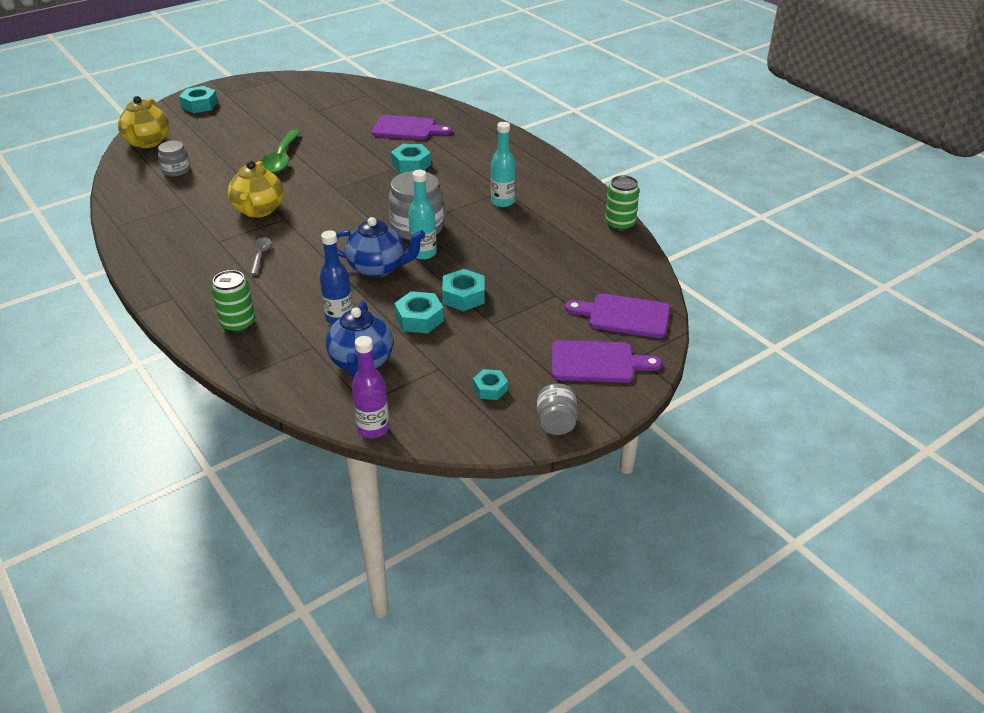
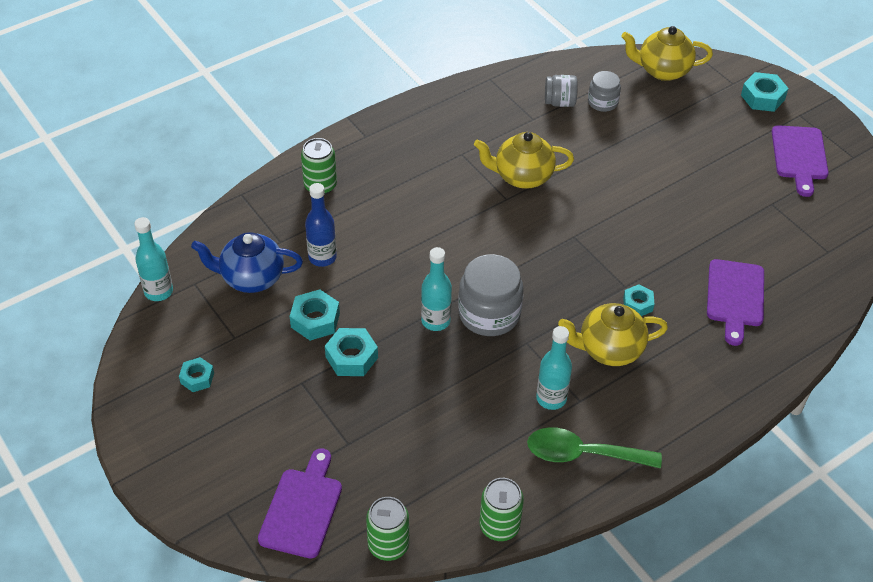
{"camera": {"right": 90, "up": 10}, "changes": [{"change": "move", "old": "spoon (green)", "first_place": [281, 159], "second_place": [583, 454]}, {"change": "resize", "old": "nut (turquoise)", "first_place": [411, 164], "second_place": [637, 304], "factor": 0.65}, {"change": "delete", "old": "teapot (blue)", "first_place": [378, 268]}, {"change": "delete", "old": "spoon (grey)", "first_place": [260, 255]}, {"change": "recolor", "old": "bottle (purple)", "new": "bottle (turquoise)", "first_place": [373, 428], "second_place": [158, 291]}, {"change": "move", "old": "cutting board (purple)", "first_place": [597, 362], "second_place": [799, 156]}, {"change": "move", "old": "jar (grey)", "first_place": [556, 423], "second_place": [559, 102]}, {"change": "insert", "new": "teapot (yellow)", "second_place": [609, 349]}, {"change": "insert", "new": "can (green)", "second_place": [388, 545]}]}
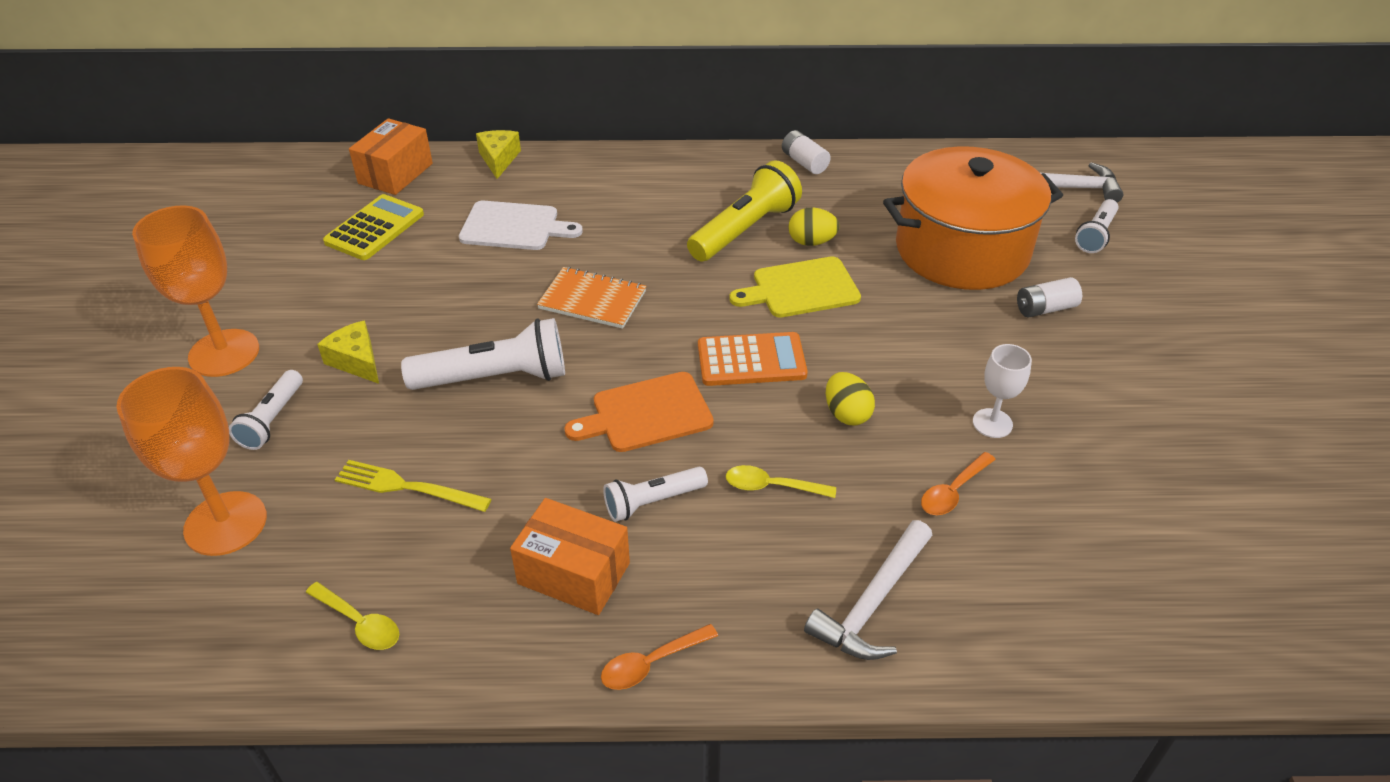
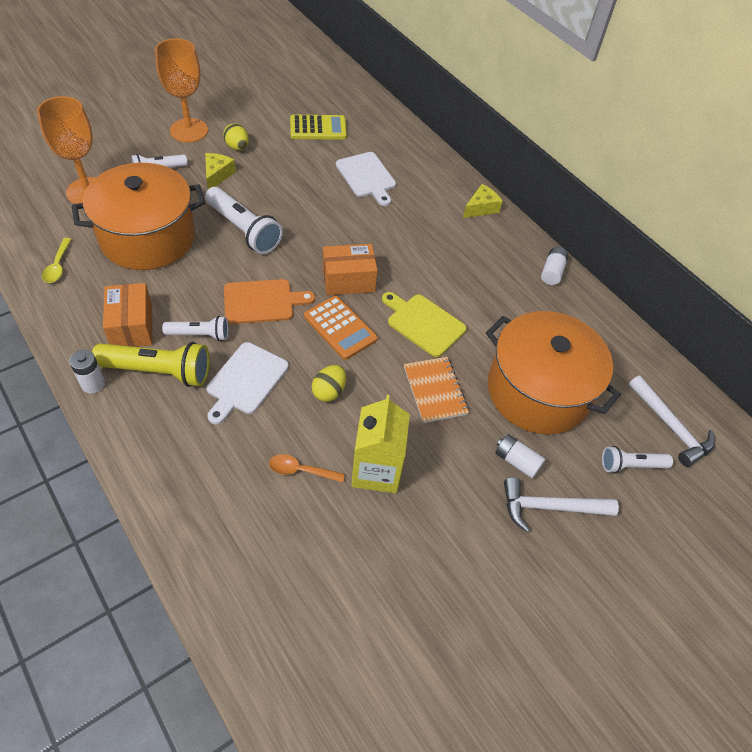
{"camera": {"right": 50, "up": 10}, "changes": [{"change": "move", "old": "box (orange)", "first_place": [395, 173], "second_place": [348, 280]}, {"change": "move", "old": "cheese (yellow)", "first_place": [499, 159], "second_place": [481, 208]}, {"change": "move", "old": "flashlight (yellow)", "first_place": [745, 230], "second_place": [158, 371]}, {"change": "move", "old": "egg (yellow)", "first_place": [811, 242], "second_place": [237, 147]}, {"change": "move", "old": "notebook (orange)", "first_place": [592, 300], "second_place": [435, 390]}, {"change": "replace", "old": "goblet (white)", "new": "carton (yellow)", "first_place": [992, 423], "second_place": [376, 470]}, {"change": "rotate", "old": "cutting board (orange)", "first_place": [646, 413], "second_place": [262, 302], "degrees": 135}, {"change": "replace", "old": "fork (yellow)", "new": "pot (orange)", "first_place": [407, 487], "second_place": [148, 237]}, {"change": "replace", "old": "spoon (yellow)", "new": "cutting board (white)", "first_place": [772, 486], "second_place": [245, 381]}, {"change": "rotate", "old": "flashlight (white)", "first_place": [652, 502], "second_place": [199, 335], "degrees": 150}, {"change": "move", "old": "hammer (white)", "first_place": [873, 602], "second_place": [550, 507]}, {"change": "replace", "old": "spoon (orange)", "new": "battery (white)", "first_place": [651, 663], "second_place": [93, 384]}]}
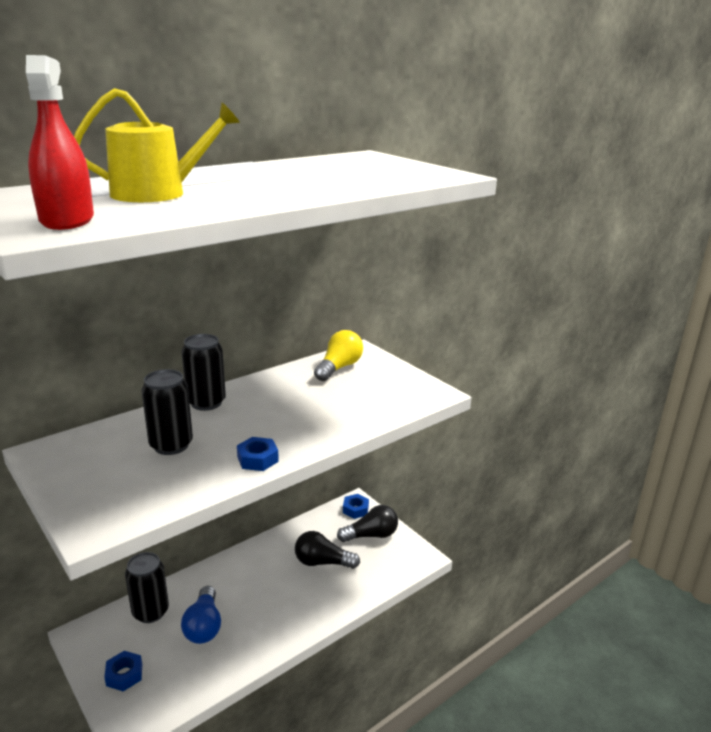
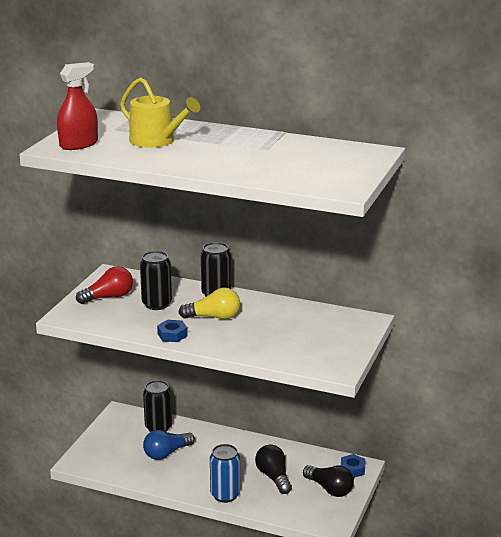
{"camera": {"right": 60, "up": 0}, "changes": [{"change": "move", "old": "light bulb (yellow)", "first_place": [339, 368], "second_place": [214, 317]}, {"change": "delete", "old": "nut (blue)", "first_place": [124, 674]}, {"change": "insert", "new": "light bulb (red)", "second_place": [108, 297]}, {"change": "insert", "new": "can (blue)", "second_place": [225, 495]}]}
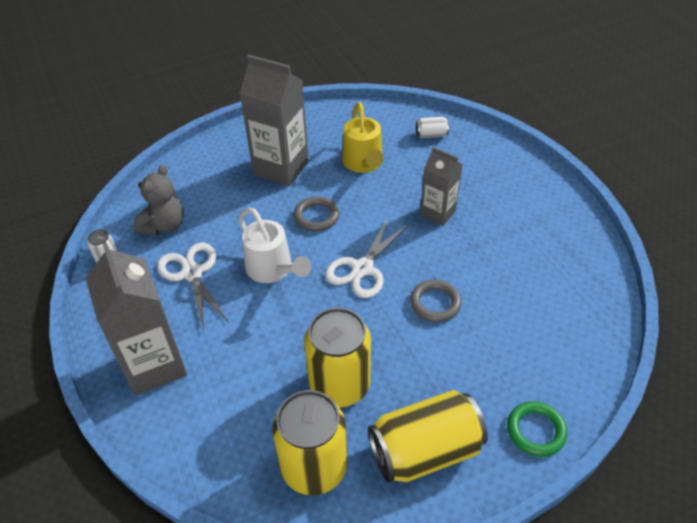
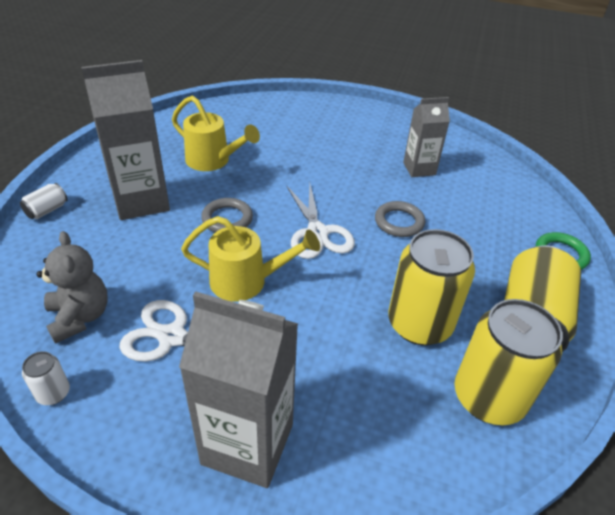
{"camera": {"right": -50, "up": -5}, "changes": [{"change": "move", "old": "can (white)", "first_place": [431, 135], "second_place": [47, 210]}, {"change": "move", "old": "carton (grey)", "first_place": [437, 213], "second_place": [419, 169]}, {"change": "recolor", "old": "watering can (white)", "new": "watering can (yellow)", "first_place": [273, 270], "second_place": [247, 281]}]}
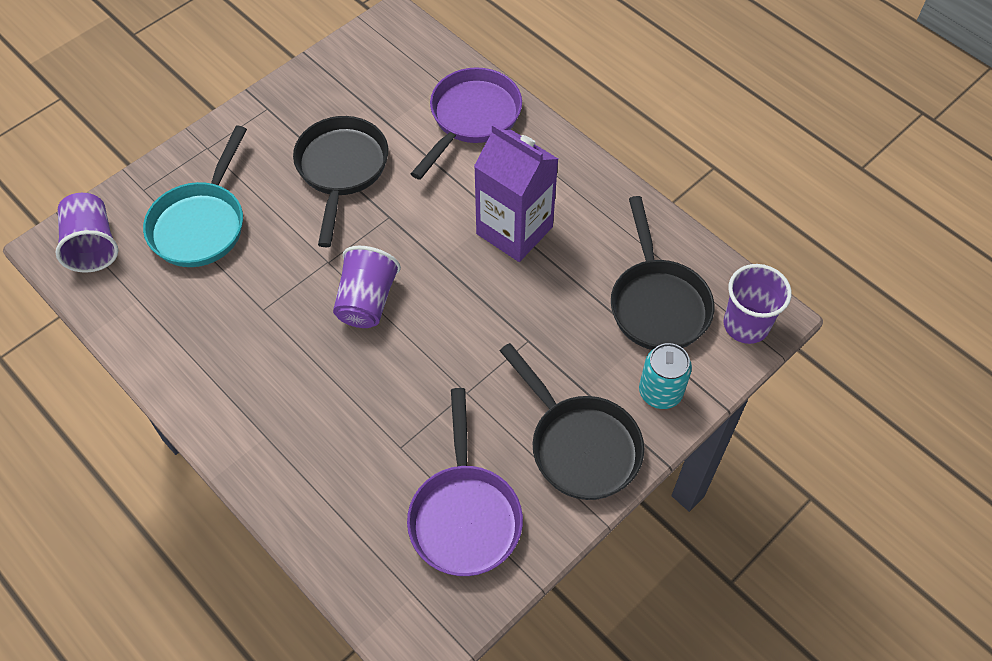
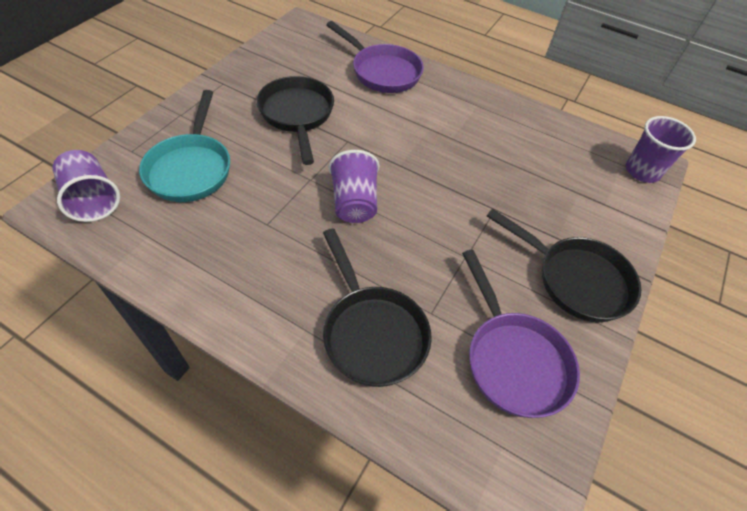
{"camera": {"right": -20, "up": -5}, "changes": [{"change": "rotate", "old": "pan (purple)", "first_place": [471, 118], "second_place": [382, 72], "degrees": 120}, {"change": "delete", "old": "carton (purple)", "first_place": [514, 230]}, {"change": "move", "old": "pan (black)", "first_place": [657, 303], "second_place": [372, 332]}, {"change": "delete", "old": "can (turquoise)", "first_place": [660, 392]}]}
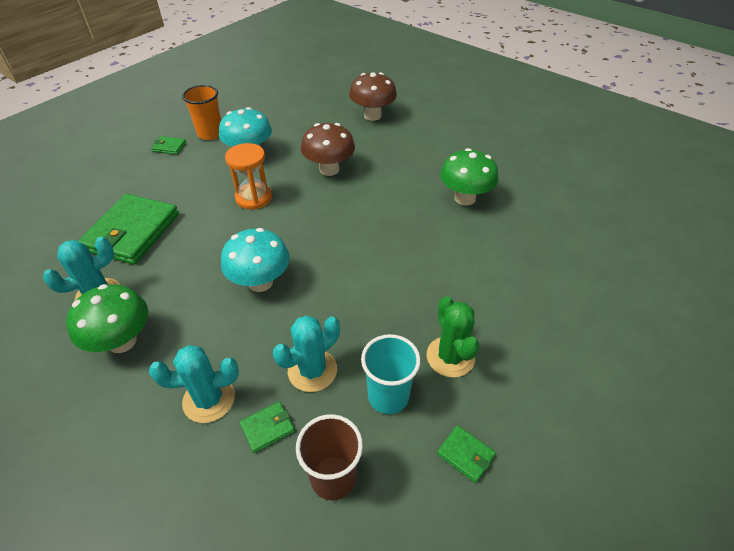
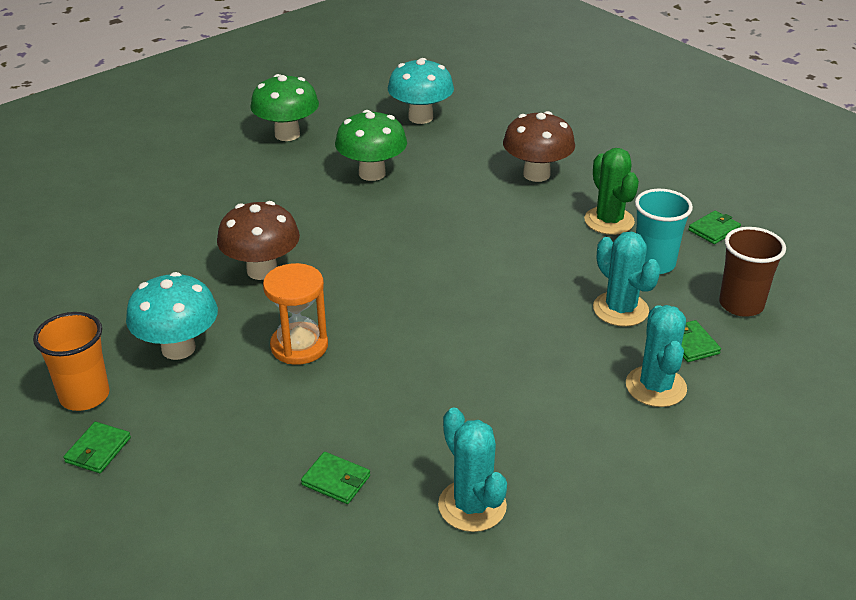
{"camera": {"right": -80, "up": -10}, "changes": [{"change": "move", "old": "mushroom (brown)", "first_place": [372, 115], "second_place": [536, 174]}, {"change": "resize", "old": "wallet (green)", "first_place": [132, 232], "second_place": [336, 480], "factor": 0.42}, {"change": "move", "old": "mushroom (turquoise)", "first_place": [260, 282], "second_place": [420, 117]}, {"change": "move", "old": "mushroom (green)", "first_place": [122, 341], "second_place": [287, 134]}, {"change": "rotate", "old": "cactus (green)", "first_place": [450, 357], "second_place": [609, 221], "degrees": 75}]}
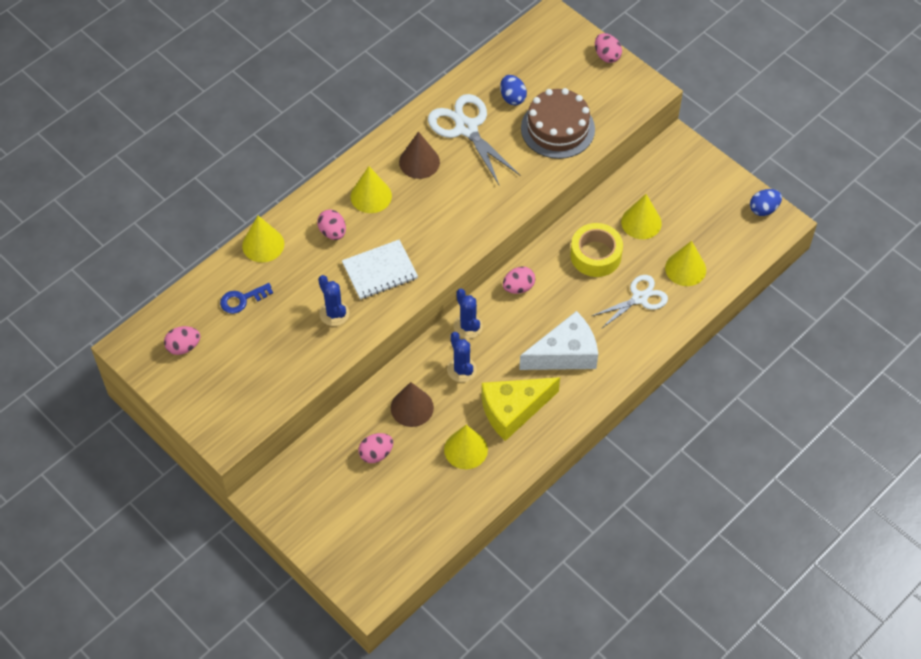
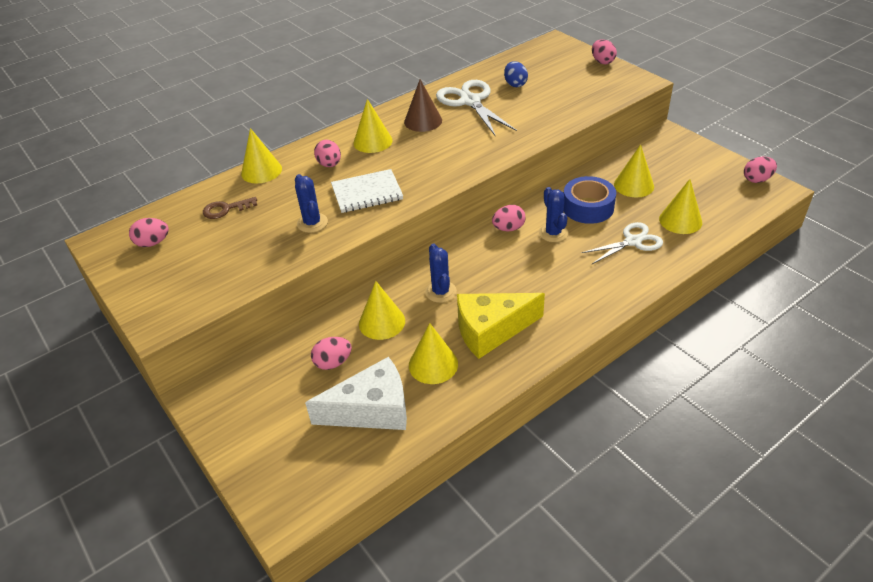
{"camera": {"right": 10, "up": -15}, "changes": [{"change": "delete", "old": "cake (brown)", "first_place": [557, 128]}, {"change": "recolor", "old": "egg (blue)", "new": "egg (pink)", "first_place": [763, 209], "second_place": [757, 179]}, {"change": "recolor", "old": "tape (yellow)", "new": "tape (blue)", "first_place": [595, 255], "second_place": [588, 207]}, {"change": "recolor", "old": "key (blue)", "new": "key (brown)", "first_place": [242, 300], "second_place": [226, 209]}, {"change": "move", "old": "cactus (blue)", "first_place": [468, 326], "second_place": [553, 233]}, {"change": "move", "old": "cheese (white)", "first_place": [565, 354], "second_place": [372, 410]}, {"change": "recolor", "old": "cone (brown)", "new": "cone (yellow)", "first_place": [412, 407], "second_place": [382, 322]}]}
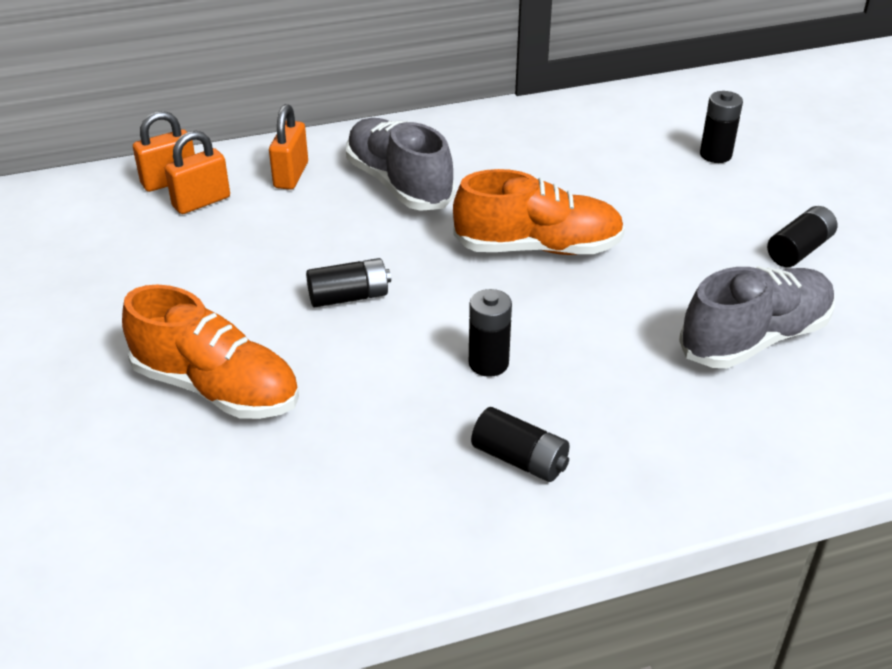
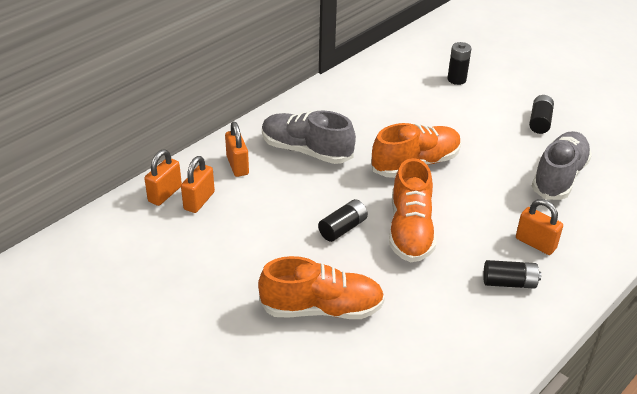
{"camera": {"right": -30, "up": 0}, "changes": [{"change": "delete", "old": "battery (black)", "first_place": [488, 363]}, {"change": "insert", "new": "shoe (orange)", "second_place": [410, 230]}, {"change": "insert", "new": "padlock (orange)", "second_place": [535, 243]}]}
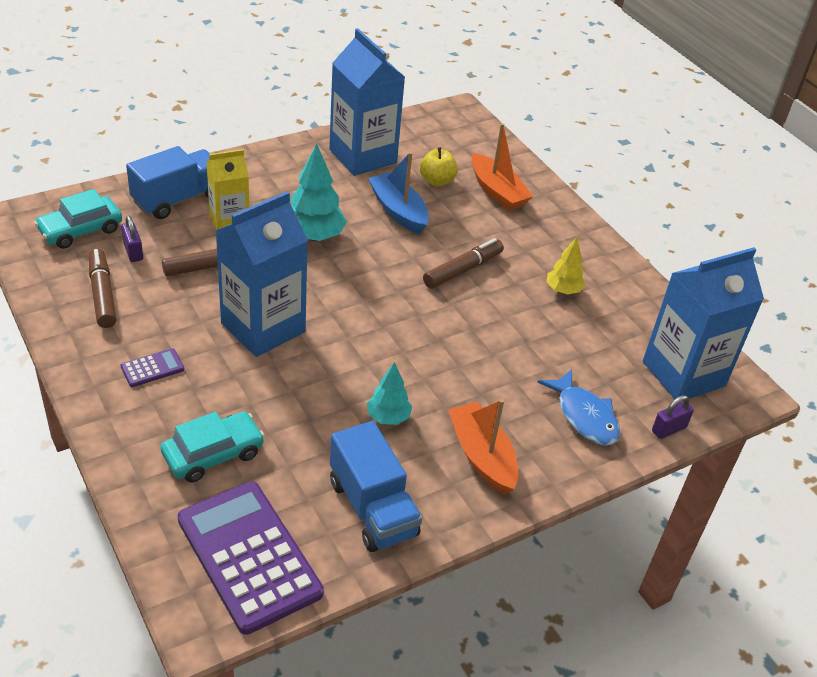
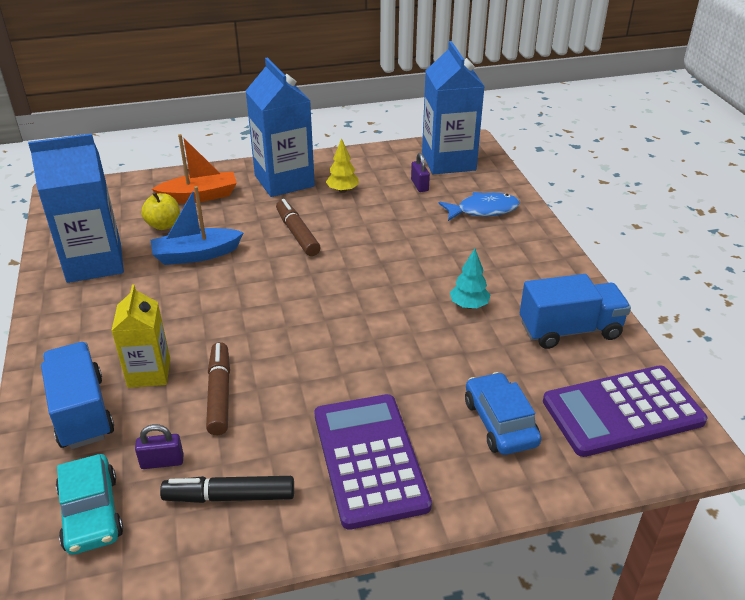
{"camera": {"right": -70, "up": -5}, "changes": [{"change": "delete", "old": "tree (turquoise)", "first_place": [314, 236]}, {"change": "move", "old": "carton (blue)", "first_place": [263, 327], "second_place": [284, 181]}, {"change": "recolor", "old": "marker (brown)", "new": "marker (black)", "first_place": [102, 294], "second_place": [229, 497]}, {"change": "resize", "old": "calculator (purple)", "first_place": [152, 368], "second_place": [370, 459], "factor": 2.39}, {"change": "move", "old": "padlock (purple)", "first_place": [669, 429], "second_place": [419, 185]}, {"change": "delete", "old": "boat (orange)", "first_place": [482, 456]}, {"change": "recolor", "old": "car (turquoise)", "new": "car (blue)", "first_place": [213, 454], "second_place": [500, 422]}]}
